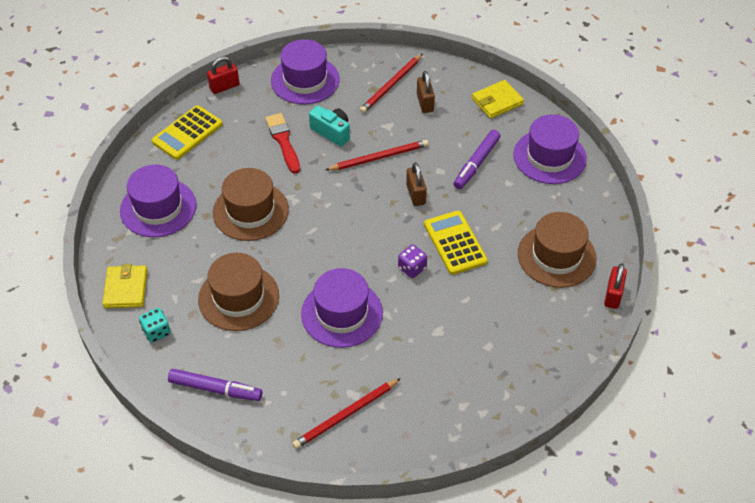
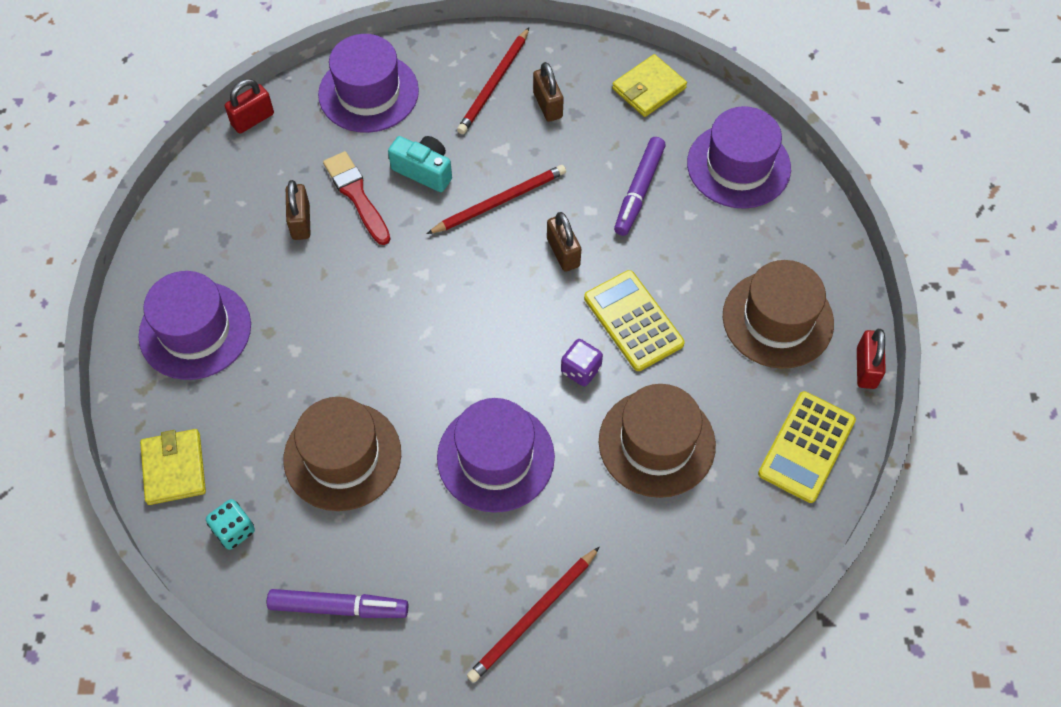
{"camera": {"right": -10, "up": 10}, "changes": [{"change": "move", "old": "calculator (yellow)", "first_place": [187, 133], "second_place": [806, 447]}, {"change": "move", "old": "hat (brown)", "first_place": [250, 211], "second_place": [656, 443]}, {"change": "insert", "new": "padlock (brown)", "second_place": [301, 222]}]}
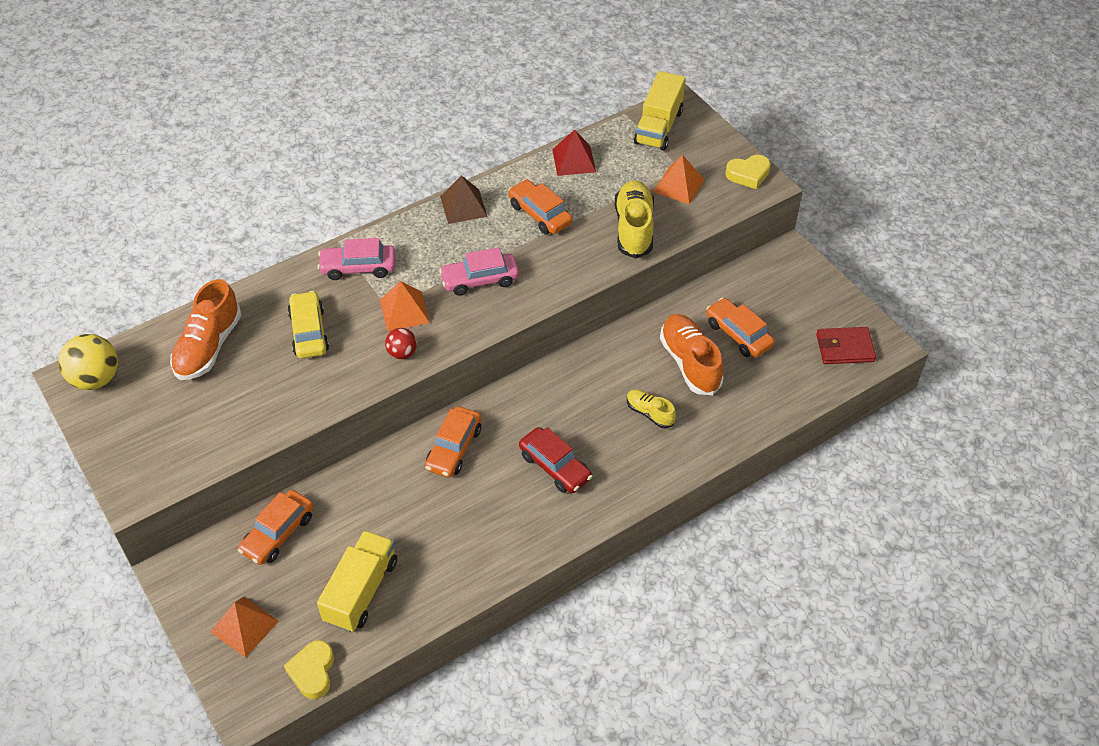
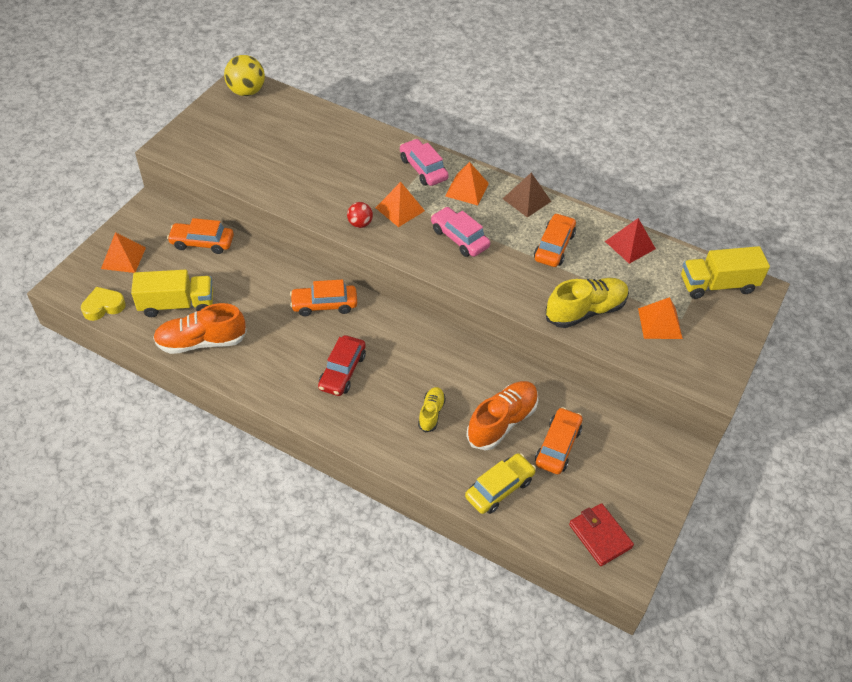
{"camera": {"right": 60, "up": 0}, "changes": [{"change": "delete", "old": "heart (yellow)", "first_place": [748, 174]}, {"change": "move", "old": "shoe (orange)", "first_place": [208, 347], "second_place": [201, 342]}, {"change": "move", "old": "car (yellow)", "first_place": [309, 332], "second_place": [499, 488]}, {"change": "insert", "new": "pyramid (orange)", "second_place": [467, 189]}]}
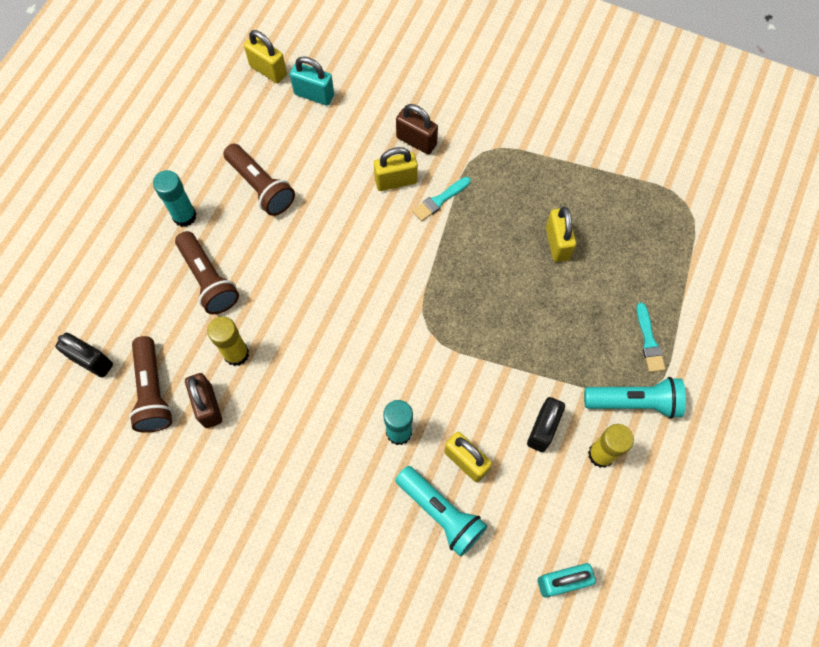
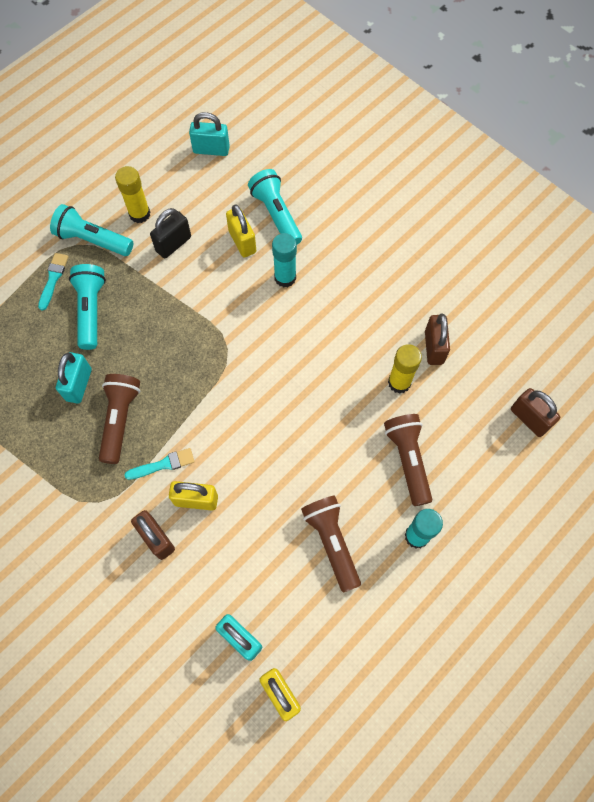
{"camera": {"right": -160, "up": 0}, "changes": [{"change": "recolor", "old": "padlock (yellow)", "new": "padlock (turquoise)", "first_place": [557, 243], "second_place": [79, 385]}, {"change": "recolor", "old": "padlock (black)", "new": "padlock (brown)", "first_place": [91, 361], "second_place": [529, 418]}, {"change": "move", "old": "flashlight (brown)", "first_place": [153, 392], "second_place": [120, 419]}, {"change": "insert", "new": "flashlight (turquoise)", "second_place": [91, 310]}]}
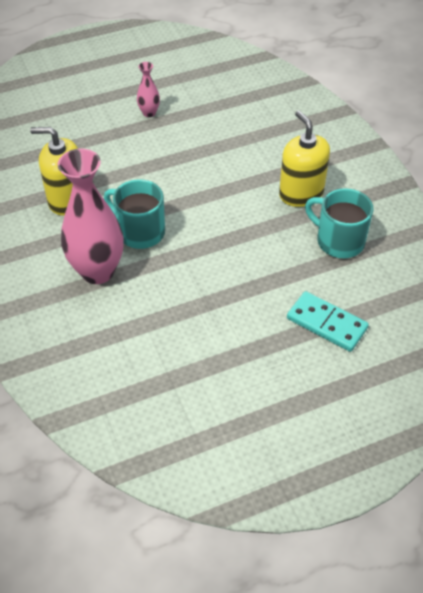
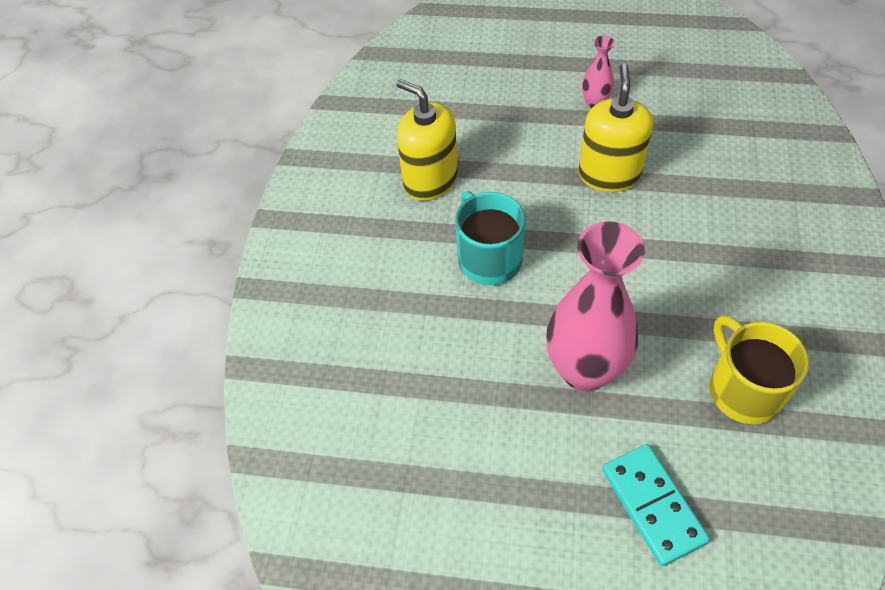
{"camera": {"right": 35, "up": 5}, "changes": [{"change": "move", "old": "soap dispenser (yellow)", "first_place": [301, 194], "second_place": [609, 174]}, {"change": "move", "old": "vase (pink)", "first_place": [97, 271], "second_place": [584, 370]}, {"change": "recolor", "old": "mug (turquoise)", "new": "mug (yellow)", "first_place": [339, 241], "second_place": [743, 389]}]}
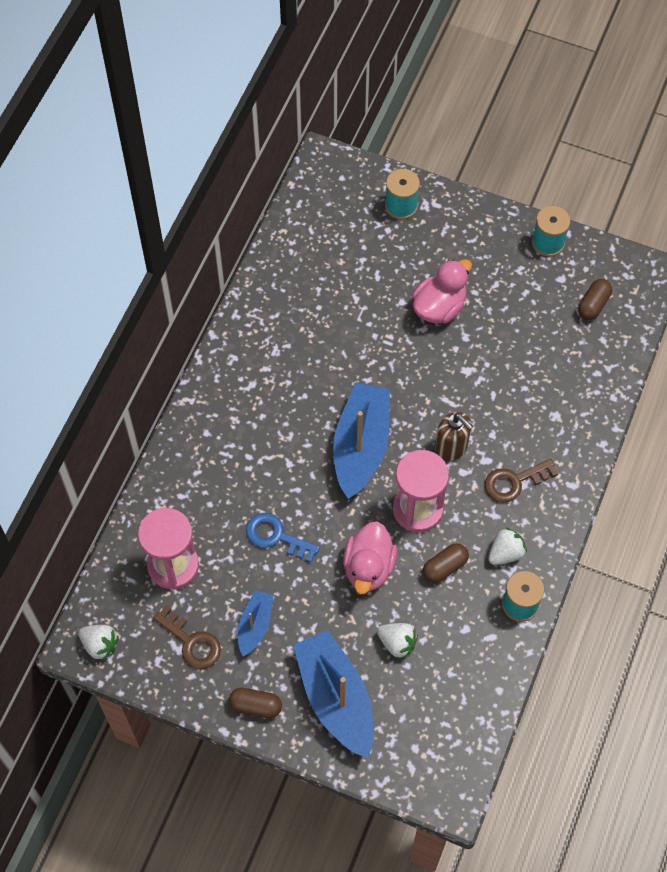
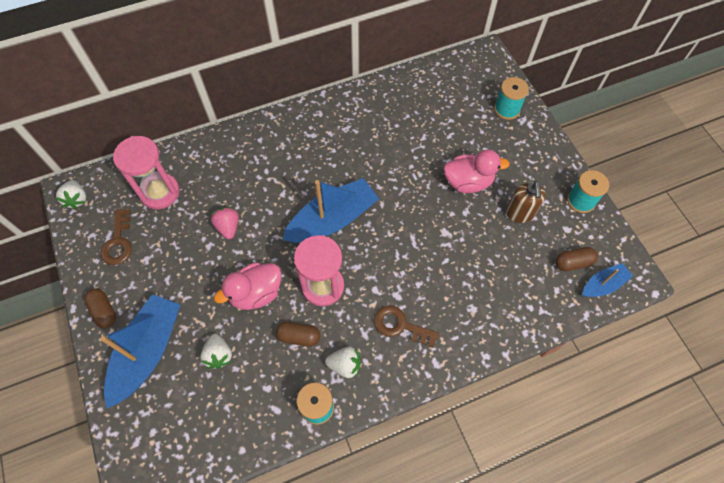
{"camera": {"right": 45, "up": 0}, "changes": [{"change": "move", "old": "soap dispenser (brown)", "first_place": [451, 448], "second_place": [519, 213]}, {"change": "replace", "old": "key (blue)", "new": "strawberry (pink)", "first_place": [276, 536], "second_place": [228, 227]}, {"change": "move", "old": "boat (blue)", "first_place": [255, 625], "second_place": [603, 285]}]}
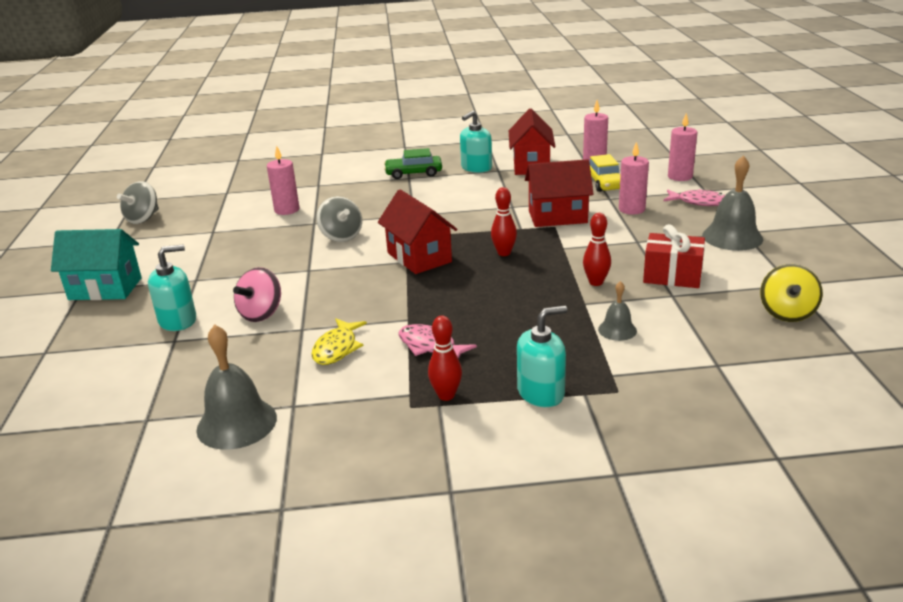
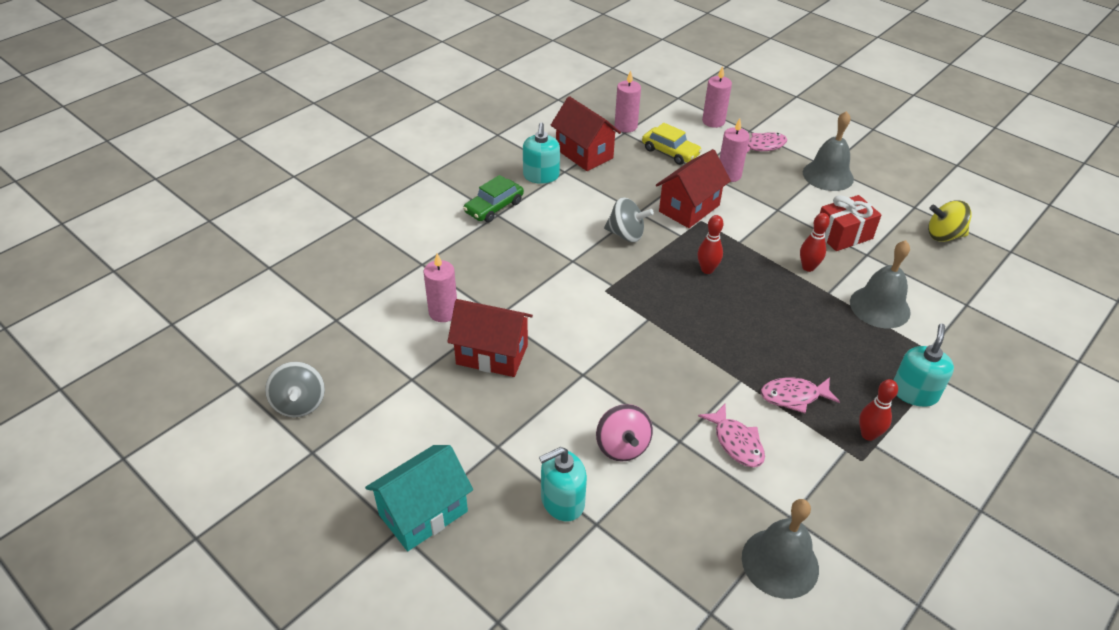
{"camera": {"right": -45, "up": 15}, "changes": [{"change": "move", "old": "house (red)", "first_place": [419, 257], "second_place": [492, 354]}, {"change": "move", "old": "spinning top (grey)", "first_place": [341, 236], "second_place": [626, 234]}, {"change": "rotate", "old": "soap dispenser (turquoise)", "first_place": [178, 320], "second_place": [562, 501], "degrees": -135}, {"change": "rotate", "old": "spinning top (yellow)", "first_place": [787, 313], "second_place": [943, 235], "degrees": 120}, {"change": "resize", "old": "bell (grey)", "first_place": [617, 330], "second_place": [879, 307], "factor": 1.83}, {"change": "recolor", "old": "fish (yellow)", "new": "fish (pink)", "first_place": [337, 348], "second_place": [736, 442]}]}
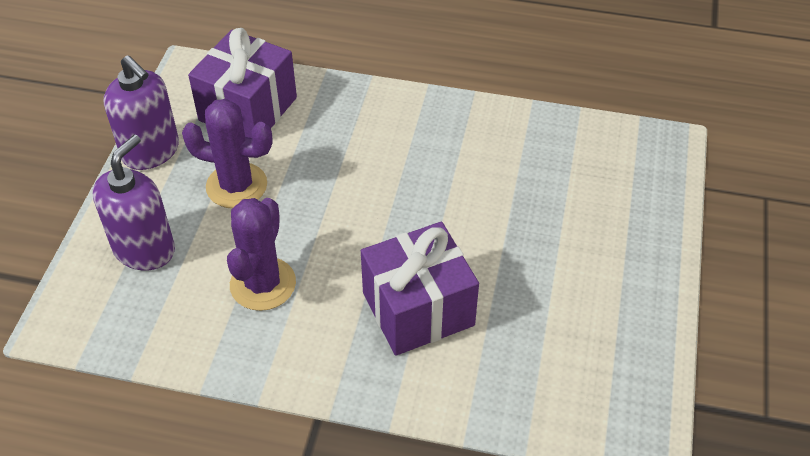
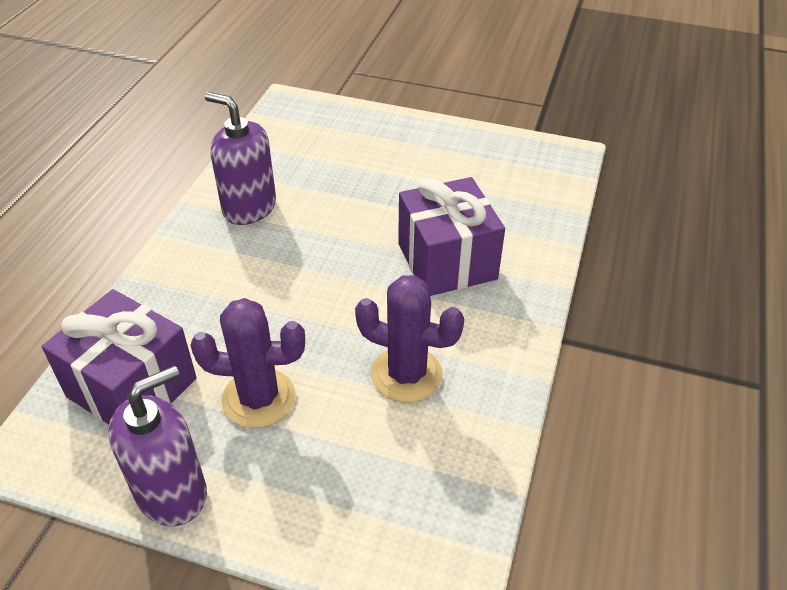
{"camera": {"right": -85, "up": -5}, "changes": [{"change": "rotate", "old": "cactus (purple)", "first_place": [236, 186], "second_place": [259, 398], "degrees": 75}, {"change": "move", "old": "soap dispenser (purple)", "first_place": [144, 249], "second_place": [249, 208]}]}
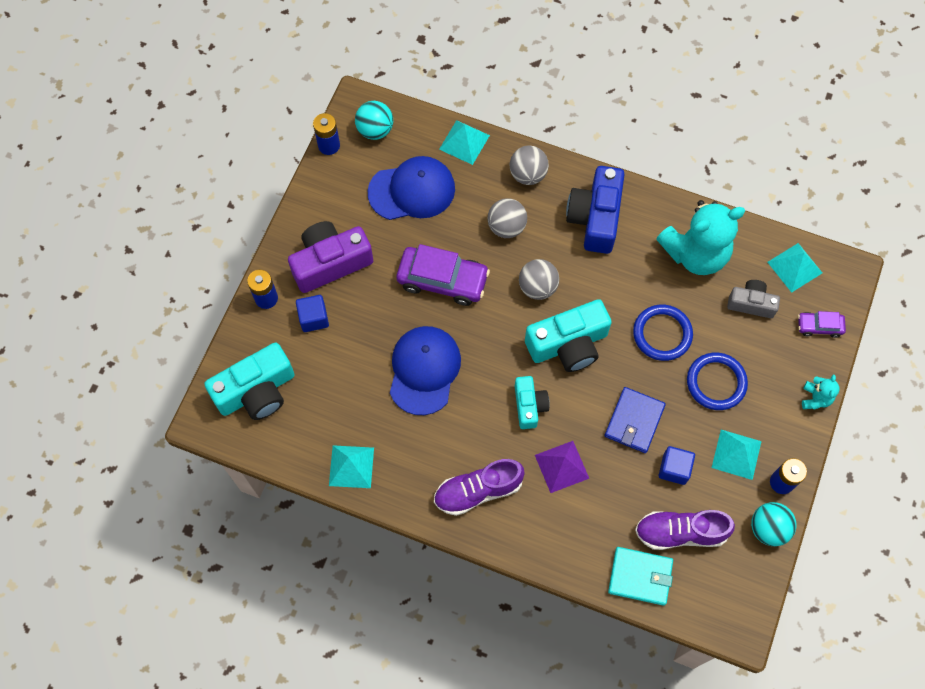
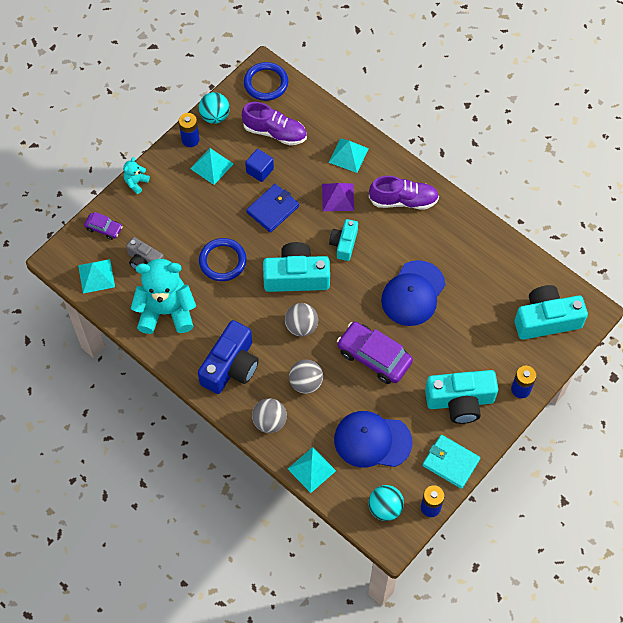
{"camera": {"right": -160, "up": -5}, "changes": [{"change": "recolor", "old": "camera (purple)", "new": "camera (turquoise)", "first_place": [330, 263], "second_place": [460, 401]}, {"change": "delete", "old": "cube (blue)", "first_place": [314, 318]}, {"change": "move", "old": "ring (blue)", "first_place": [716, 382], "second_place": [266, 83]}, {"change": "move", "old": "pyramid (turquoise)", "first_place": [351, 466], "second_place": [348, 155]}, {"change": "move", "old": "wallet (turquoise)", "first_place": [640, 576], "second_place": [450, 462]}]}
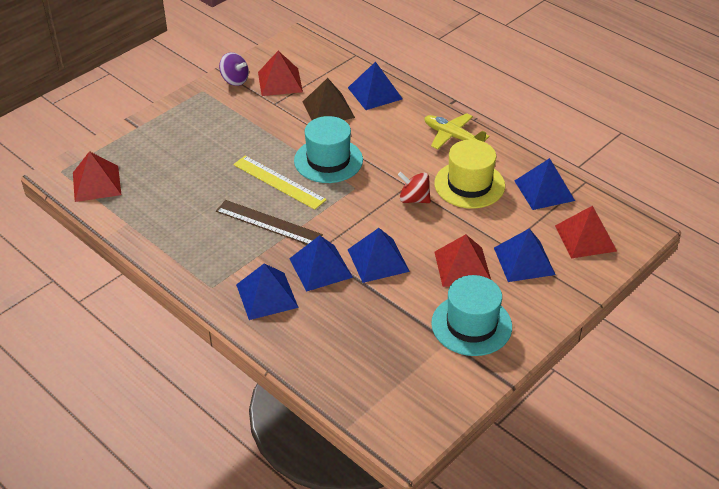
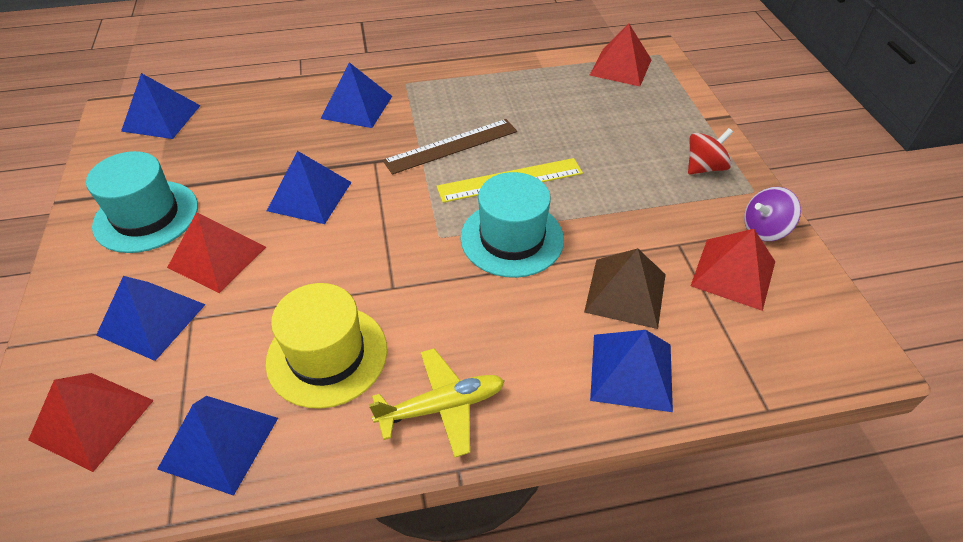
{"camera": {"right": 125, "up": 5}, "changes": [{"change": "move", "old": "spinning top (red)", "first_place": [414, 199], "second_place": [704, 167]}, {"change": "move", "old": "pyramid (blue)", "first_place": [320, 267], "second_place": [161, 118]}]}
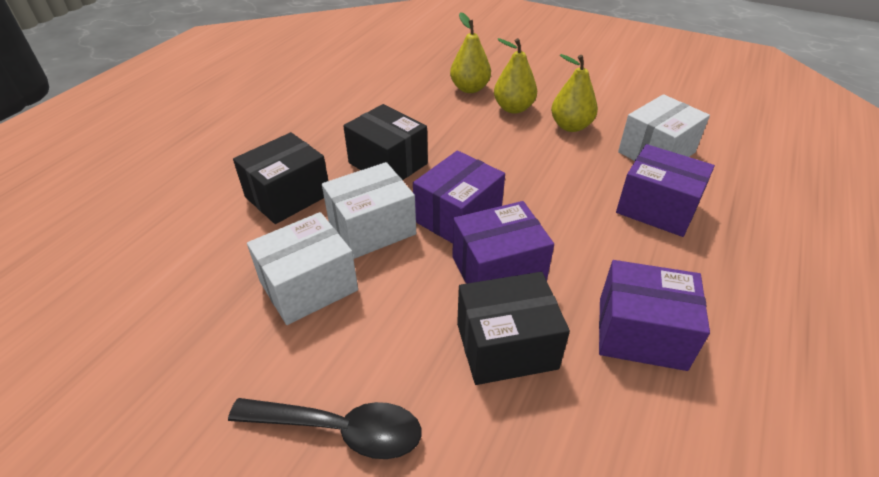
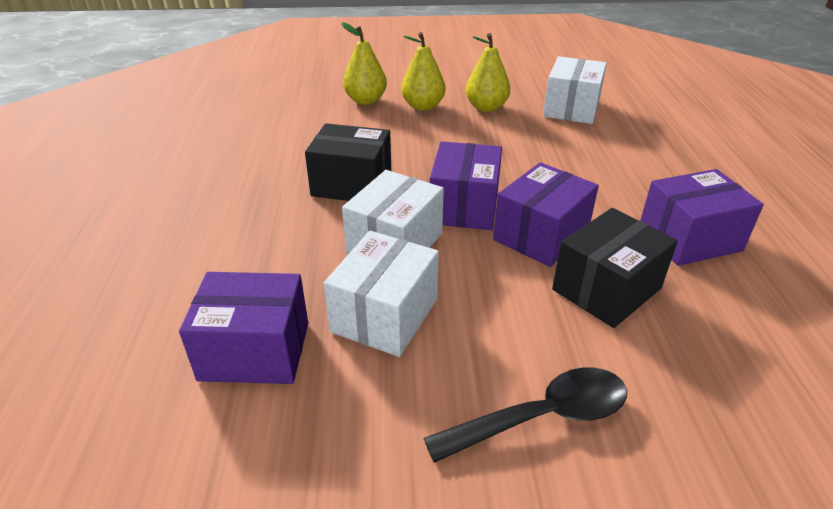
{"camera": {"right": -30, "up": -5}, "changes": [{"change": "delete", "old": "box (black)", "first_place": [288, 196]}, {"change": "move", "old": "box (purple)", "first_place": [657, 208], "second_place": [255, 351]}]}
